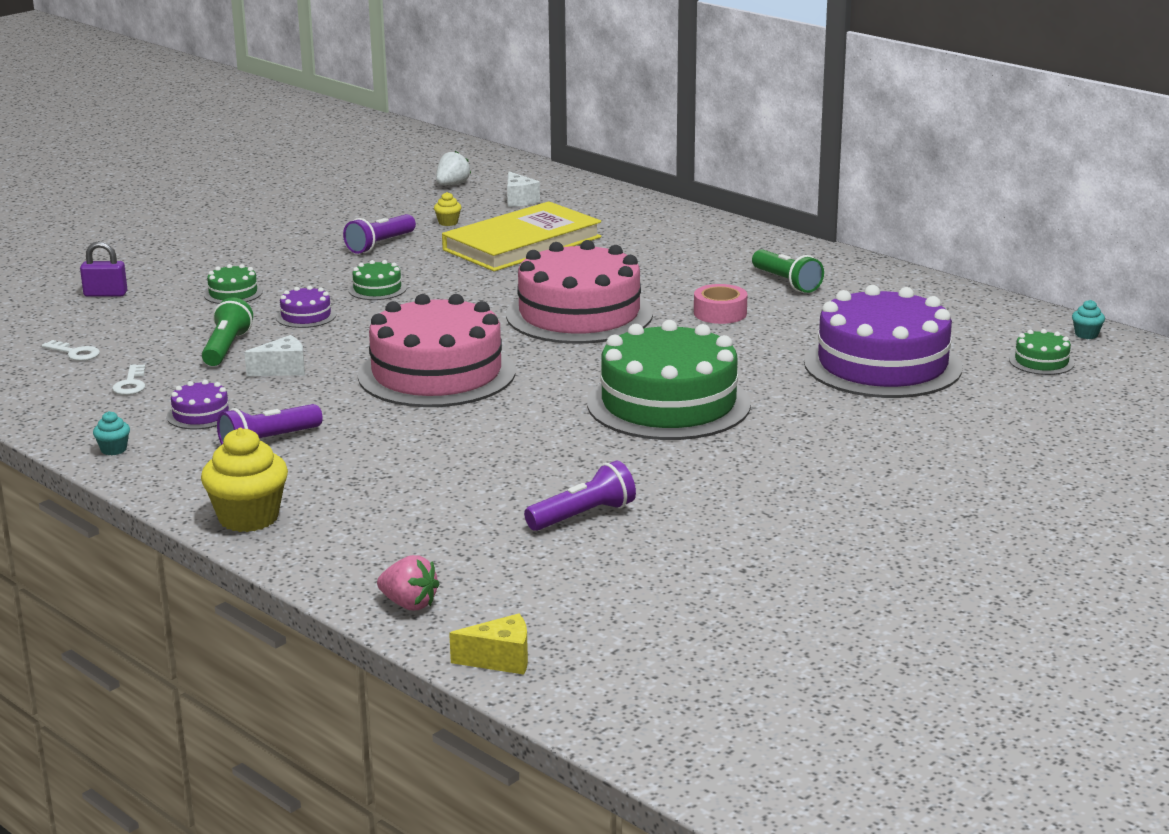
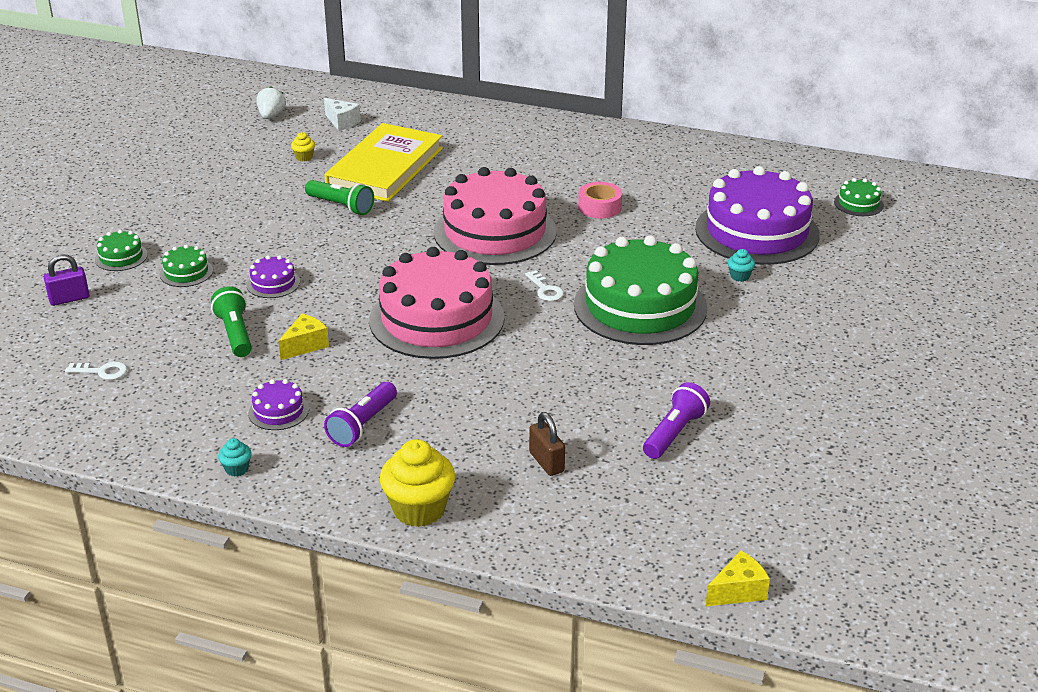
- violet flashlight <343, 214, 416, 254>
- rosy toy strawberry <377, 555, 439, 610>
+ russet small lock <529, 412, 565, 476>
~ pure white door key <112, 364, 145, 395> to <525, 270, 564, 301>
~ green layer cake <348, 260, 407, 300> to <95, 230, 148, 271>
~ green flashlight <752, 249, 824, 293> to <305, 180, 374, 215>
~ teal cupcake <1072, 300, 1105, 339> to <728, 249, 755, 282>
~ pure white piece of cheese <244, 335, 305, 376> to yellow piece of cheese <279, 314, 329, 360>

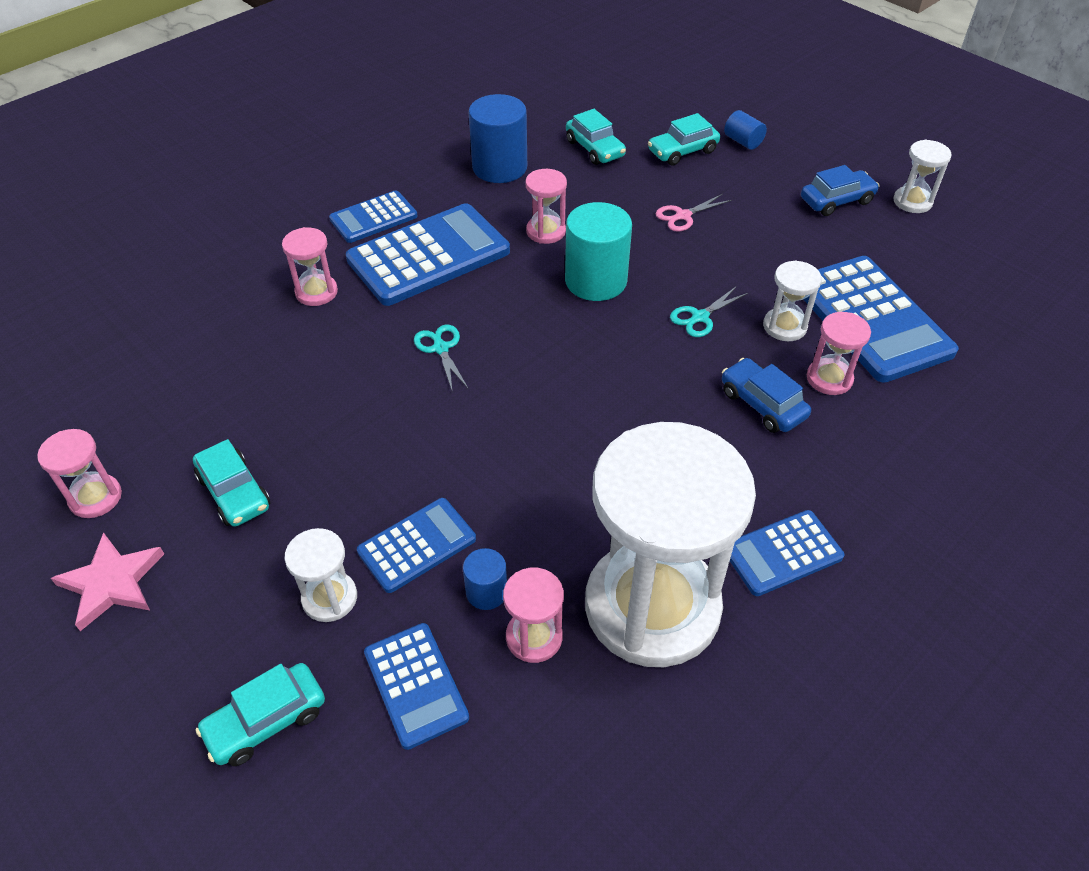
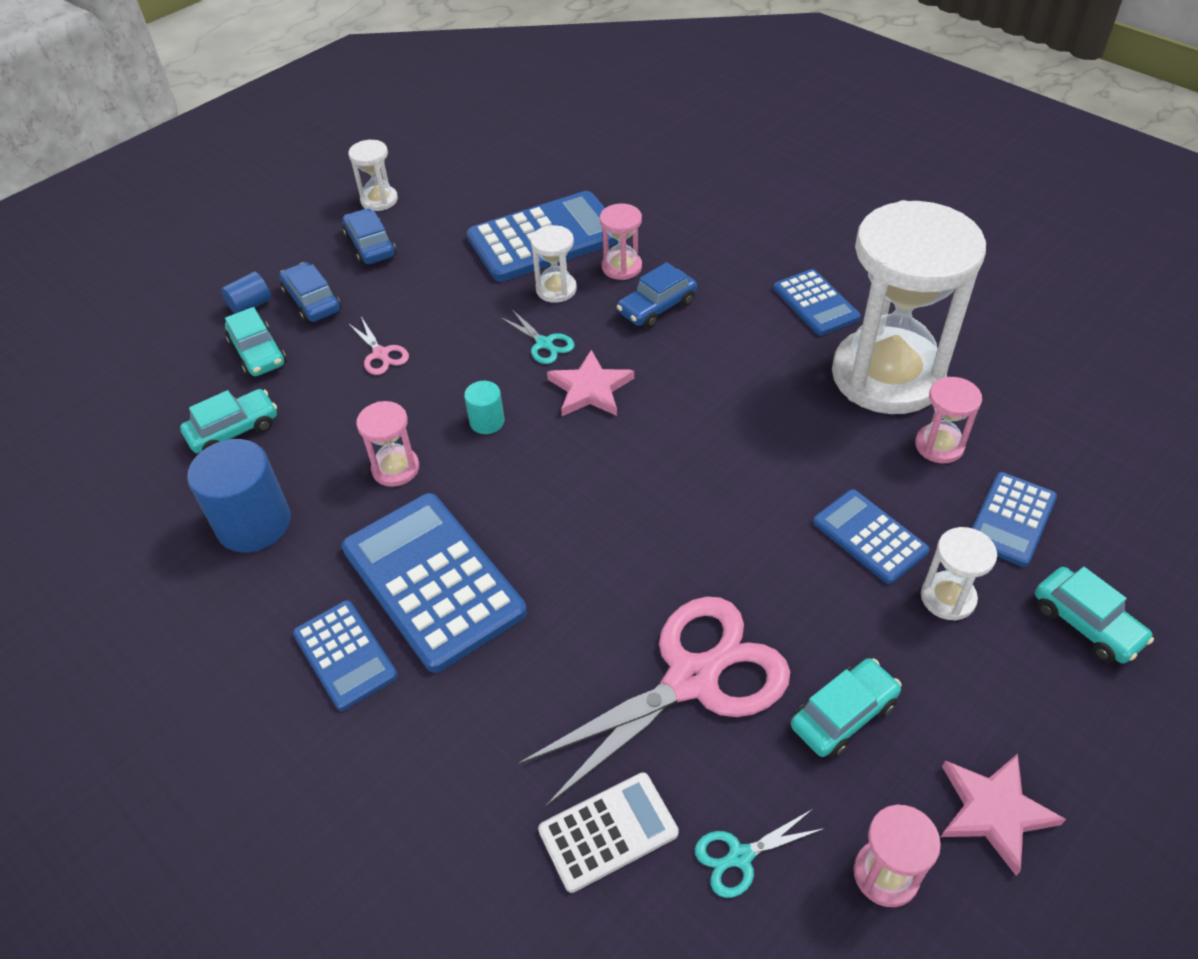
- rosy sandglass <282, 227, 338, 306>
- blue solid cylinder <463, 548, 507, 610>
+ blue automobile <279, 262, 341, 323>
+ rosy scissors <517, 597, 790, 807>
+ pure white calculator <538, 772, 679, 893>
+ rosy five-pointed star <547, 350, 634, 416>
~ teal scissors <414, 325, 468, 390> to <695, 809, 825, 898>
~ blue calculator <364, 623, 469, 750> = <972, 472, 1057, 567> 150 degrees clockwise
~ teal solid cylinder <565, 202, 632, 301> = <464, 381, 505, 434> x0.51

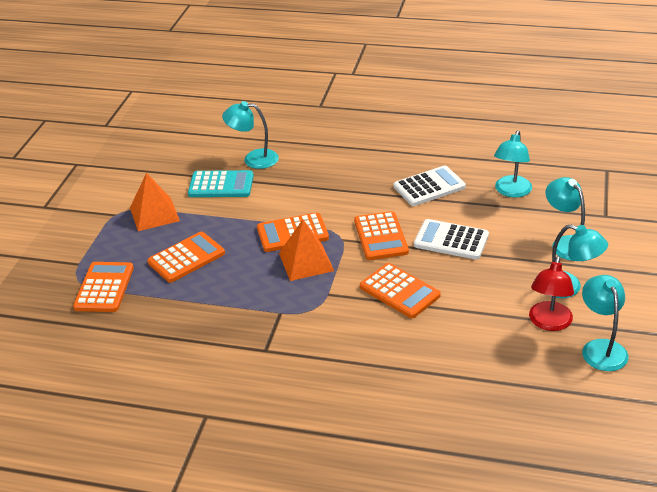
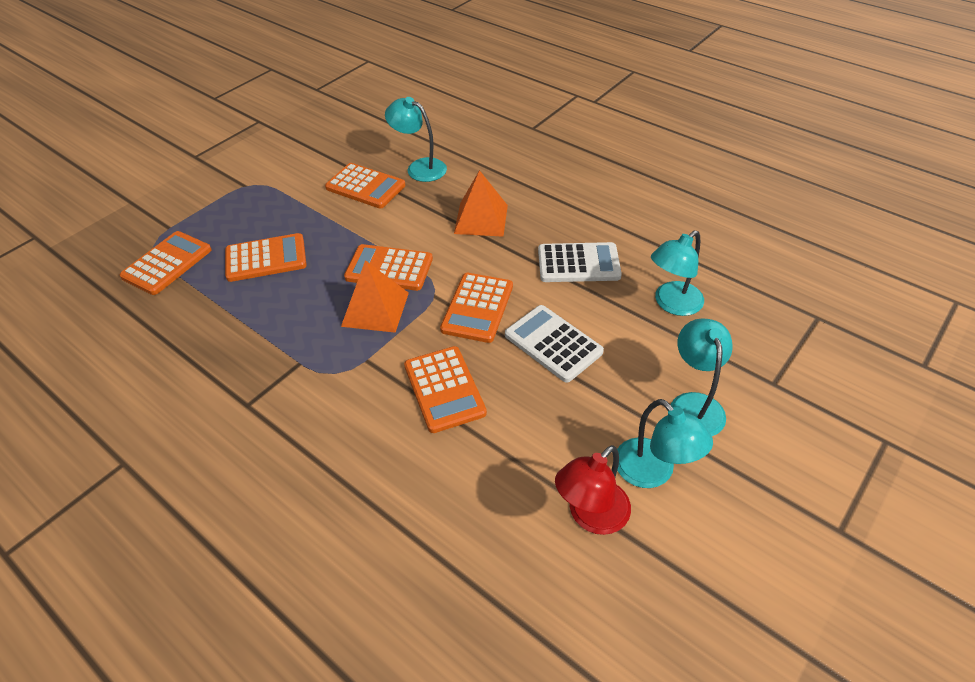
- teal lamp <582, 275, 629, 371>
~ orange-coloured pyramid shape <130, 173, 180, 231> to <454, 170, 508, 237>
~ teal calculator <188, 170, 254, 197> to orange-coloured calculator <325, 163, 405, 208>

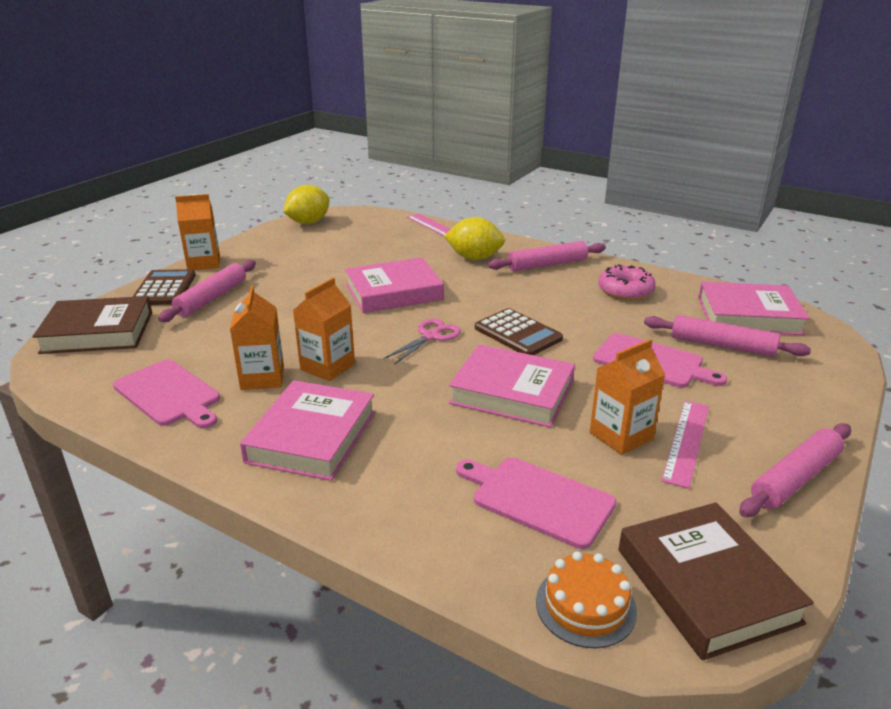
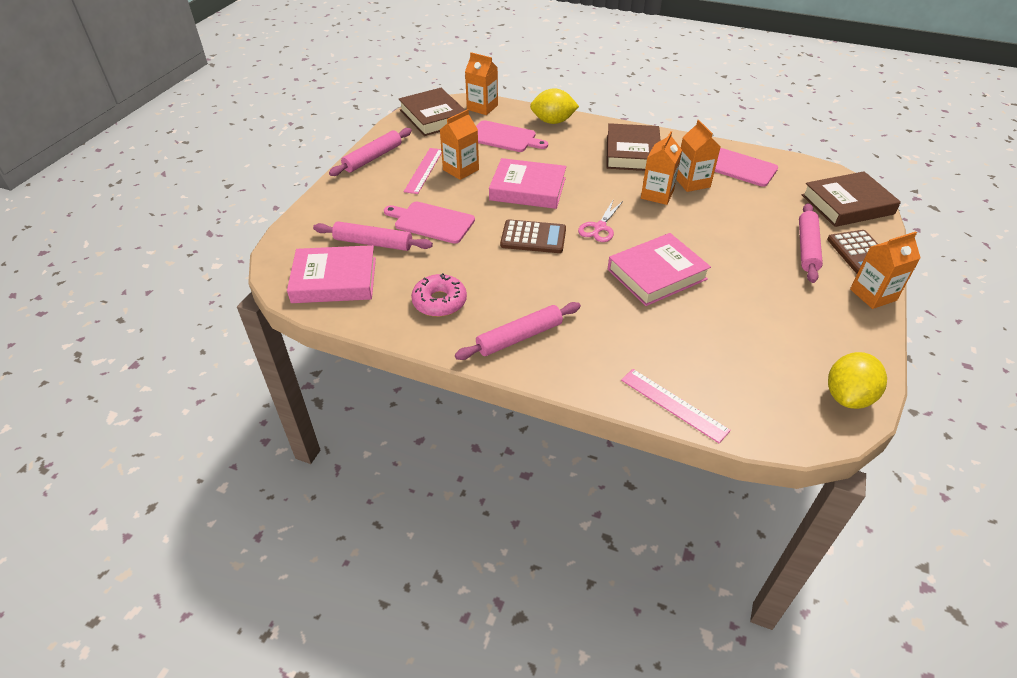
~ yellow citrus fruit <444, 217, 505, 260> to <530, 88, 579, 124>
~ orange-coloured layer cake <536, 551, 637, 648> to orange-coloured carton <465, 52, 498, 115>
~ rosy hardcover <240, 380, 375, 481> to russet hardcover <606, 123, 660, 171>
~ russet calculator <475, 308, 563, 355> = <500, 219, 566, 253> 150 degrees clockwise

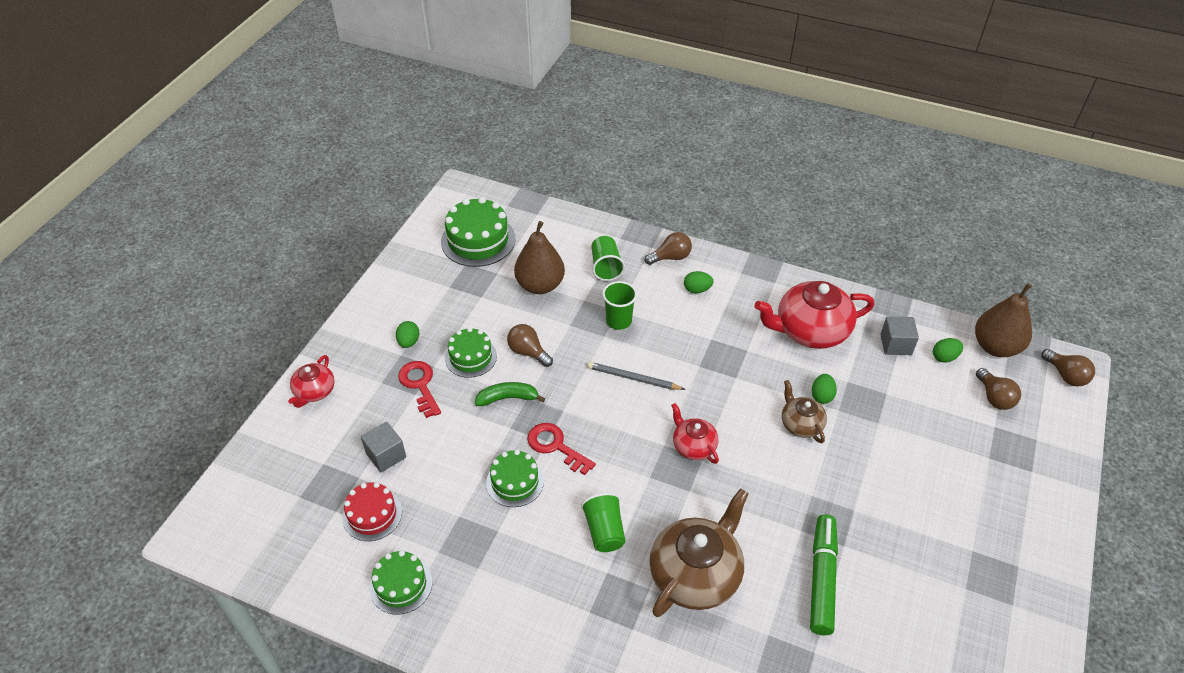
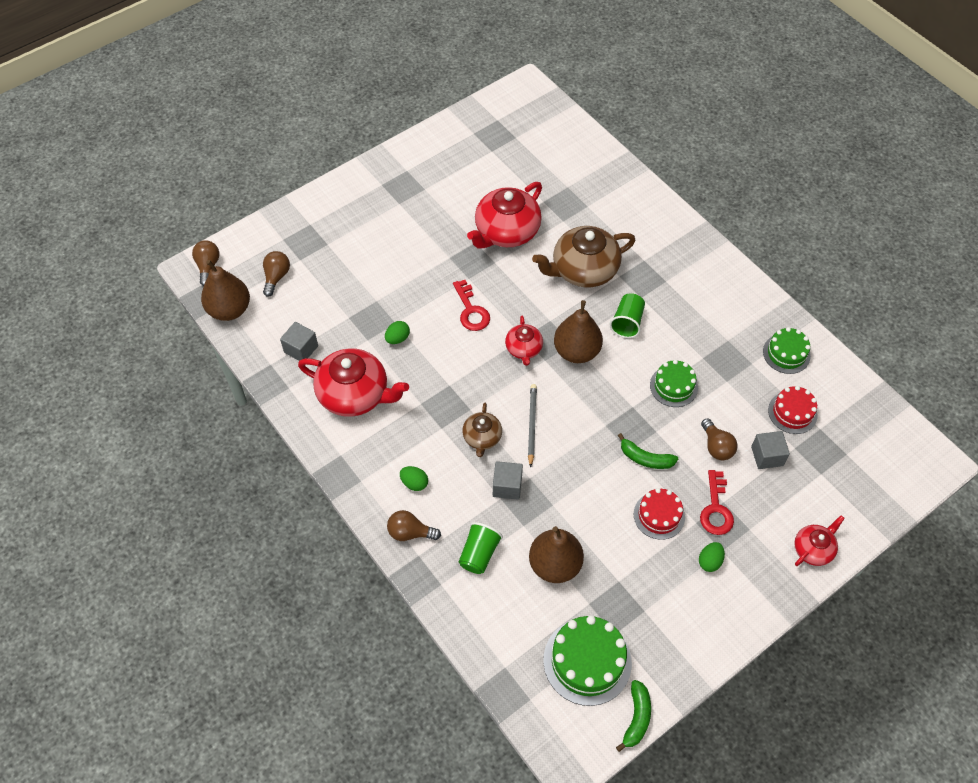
- green egg shape <933, 338, 963, 363>
+ russet toy pear <554, 300, 603, 363>
+ green banana fruit <616, 680, 651, 752>
~ russet light bulb <507, 324, 553, 367> to <701, 418, 738, 461>
~ red door key <527, 423, 596, 475> to <453, 280, 490, 331>
~ russet teapot <782, 380, 827, 443> to <462, 403, 502, 457>
~ green cup <602, 281, 637, 330> to gray block <493, 461, 523, 500>
~ green marker <810, 514, 838, 636> to red teapot <467, 182, 542, 249>
~ green layer cake <445, 327, 497, 378> to red layer cake <634, 488, 685, 540>
~ gray wooden pencil <587, 362, 686, 390> = <528, 384, 537, 468> 135 degrees counterclockwise

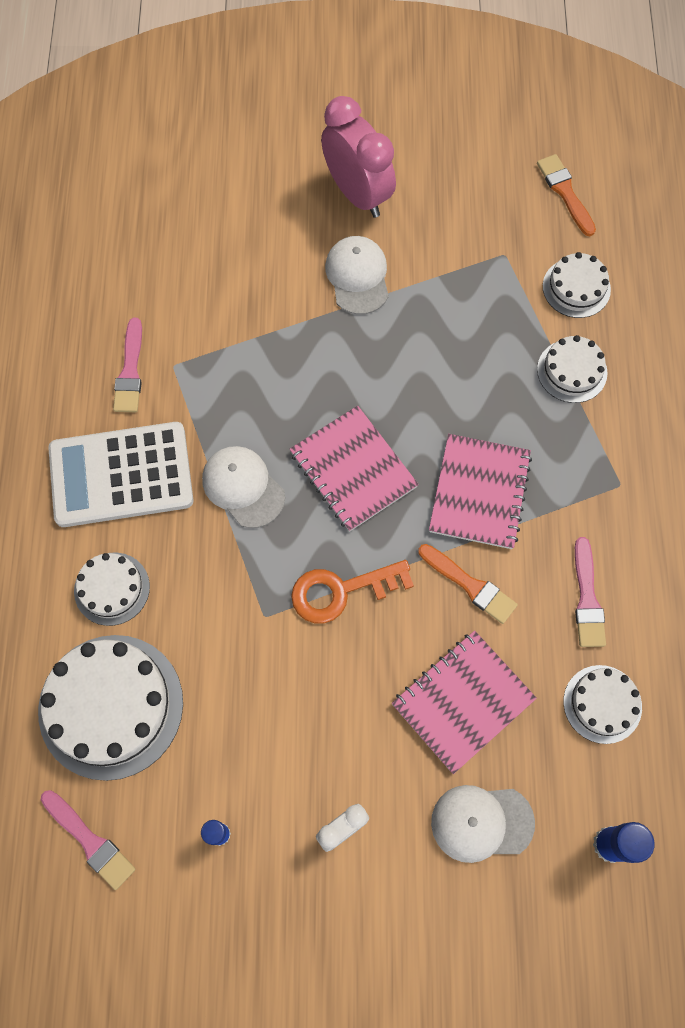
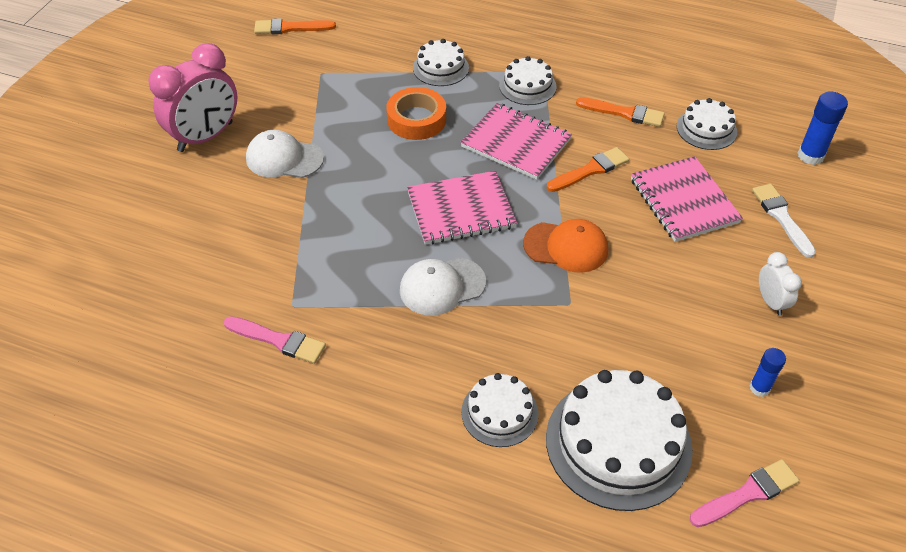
- pure white calculator <48, 422, 193, 527>
+ orange-coloured tape <386, 87, 446, 140>
~ pure white layer cake <543, 252, 611, 318> to <499, 56, 557, 105>
~ orange-coloured door key <291, 560, 414, 623> to orange-coloured peaked cap <523, 219, 608, 273>
~ pure white peaked cap <431, 785, 535, 863> to pure white paint brush <752, 184, 816, 258>
~ rosy paint brush <575, 537, 606, 647> to orange-coloured paint brush <576, 97, 665, 127>
~ rosy alarm clock <321, 96, 396, 218> = <148, 43, 237, 152> 150 degrees clockwise

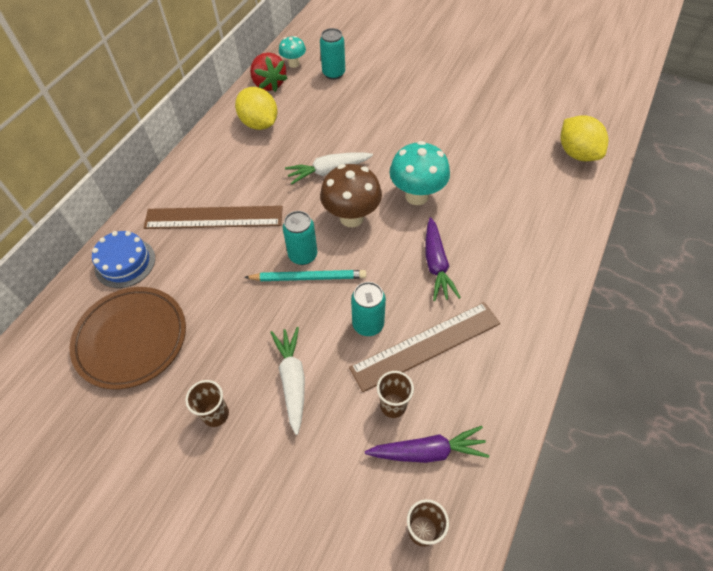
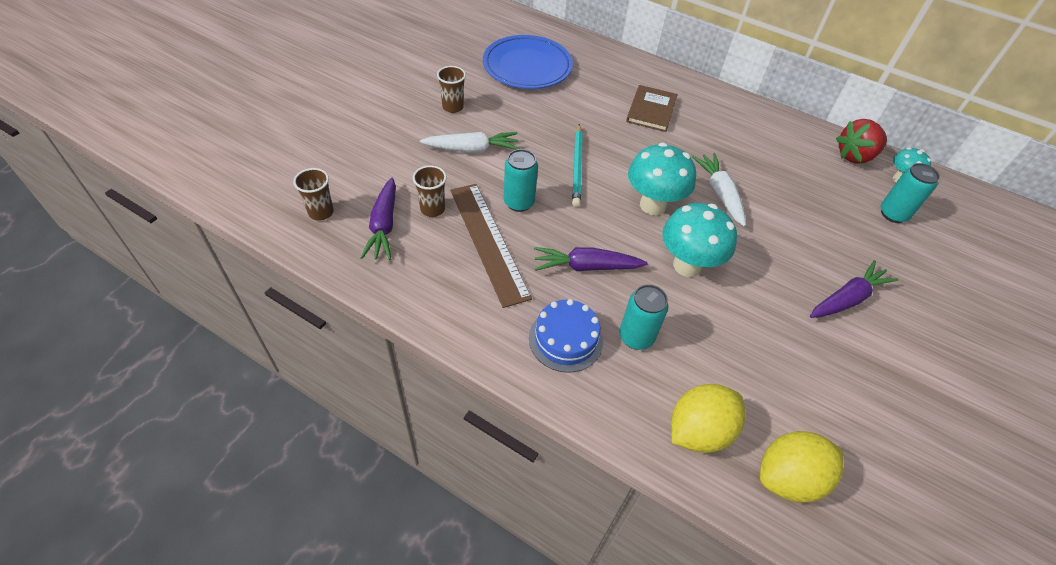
+ violet carrot <810, 260, 898, 318>
~ blue layer cake <92, 231, 155, 288> to <529, 299, 603, 373>
~ yellow citrus fruit <235, 87, 278, 130> to <671, 384, 745, 453>
~ teal soda can <283, 211, 317, 265> to <619, 284, 668, 350>
~ russet ruler <143, 206, 283, 229> to russet hardcover <626, 85, 678, 132>
~ russet plate <70, 287, 186, 389> to blue plate <483, 35, 573, 89>
~ russet fungus <320, 164, 382, 227> to teal fungus <628, 143, 696, 215>

